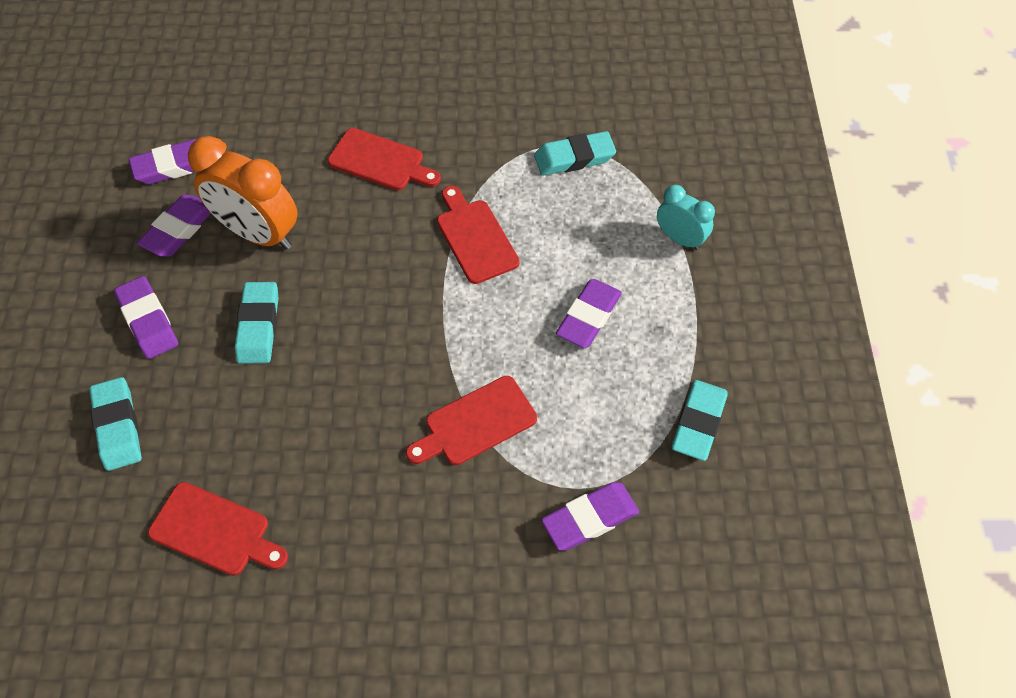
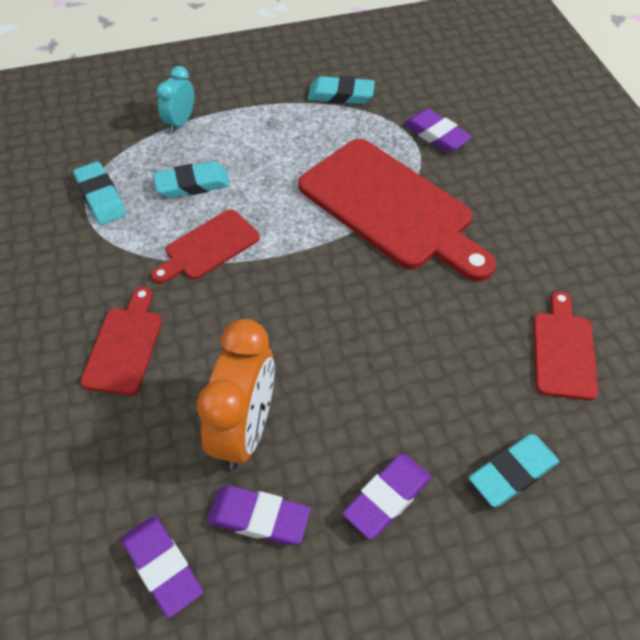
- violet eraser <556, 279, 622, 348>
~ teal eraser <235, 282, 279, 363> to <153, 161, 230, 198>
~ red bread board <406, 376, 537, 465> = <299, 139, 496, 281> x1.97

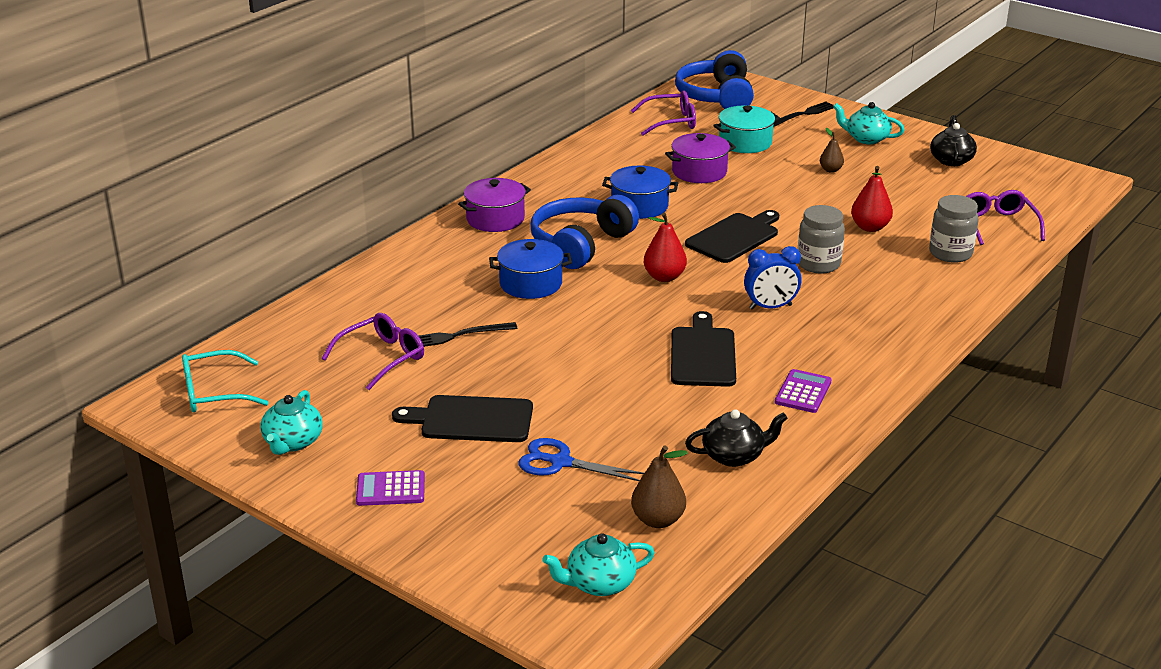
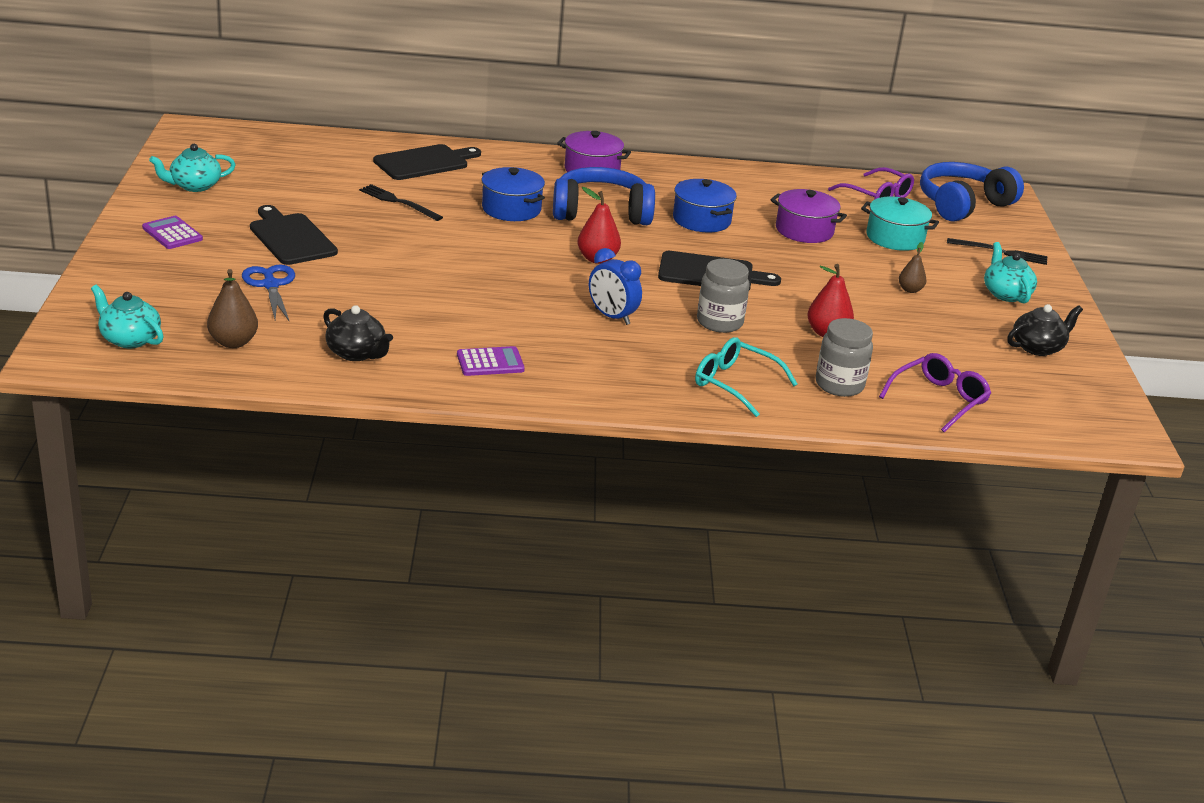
- violet spectacles <322, 313, 424, 390>
~ teal spectacles <182, 350, 269, 413> to <695, 337, 797, 417>
~ jet-black bread board <671, 311, 736, 387> to <373, 144, 481, 180>

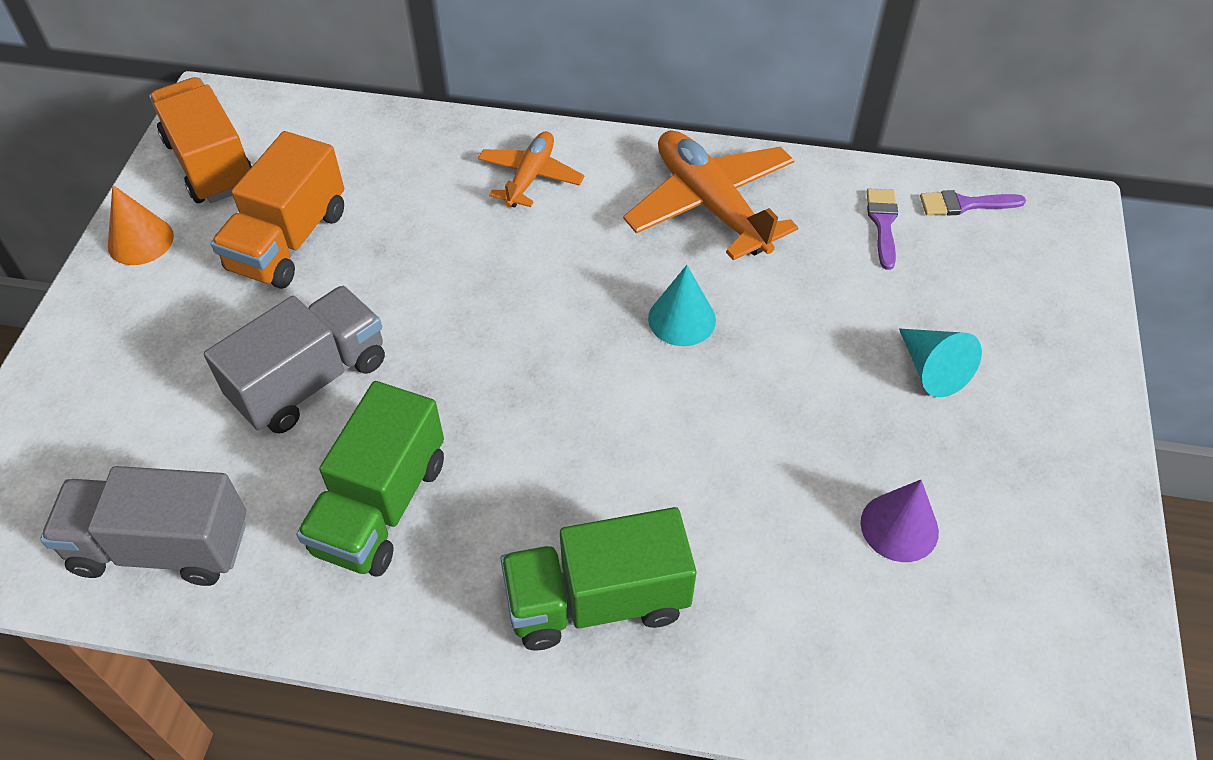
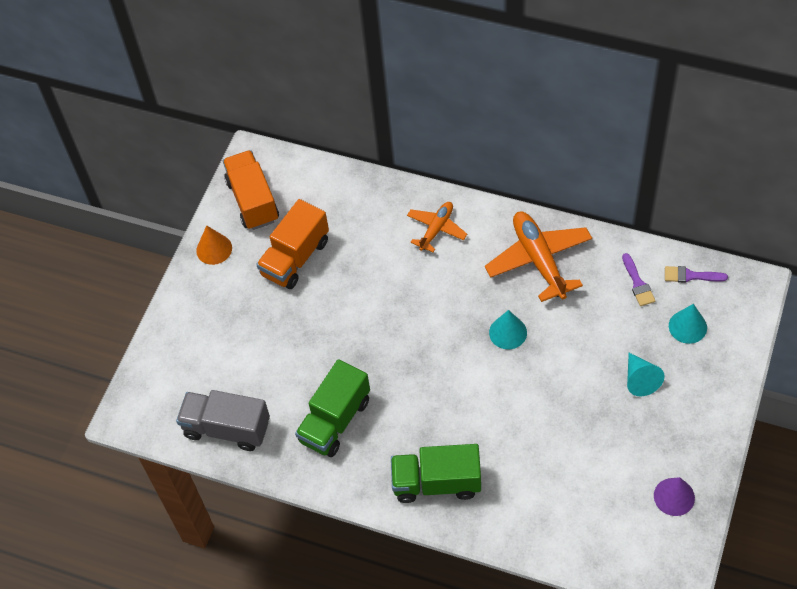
- gray toy truck <204, 286, 385, 434>
+ teal cone shape <669, 304, 707, 344>
~ violet cone shape <861, 480, 939, 562> to <654, 477, 695, 516>
~ violet paint brush <866, 189, 898, 270> = <622, 253, 655, 306> 150 degrees clockwise

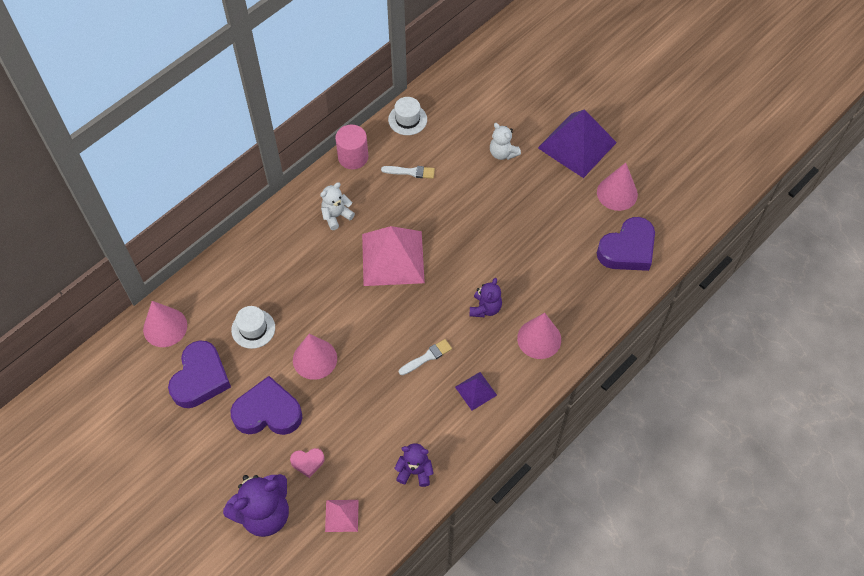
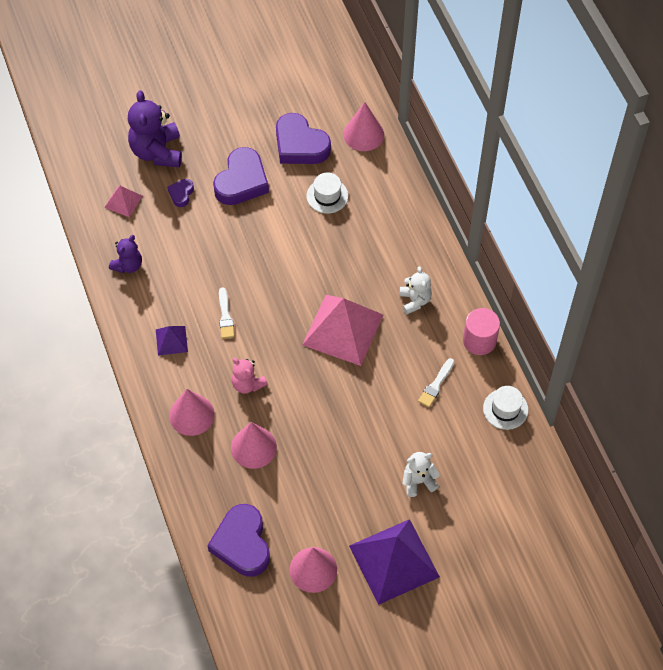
~ rosy cone shape <293, 334, 337, 380> to <231, 422, 277, 469>
~ rosy love heart <290, 448, 325, 478> to violet love heart <167, 179, 194, 207>
~ violet stuffed bear <469, 278, 502, 317> to rosy stuffed bear <232, 358, 268, 394>

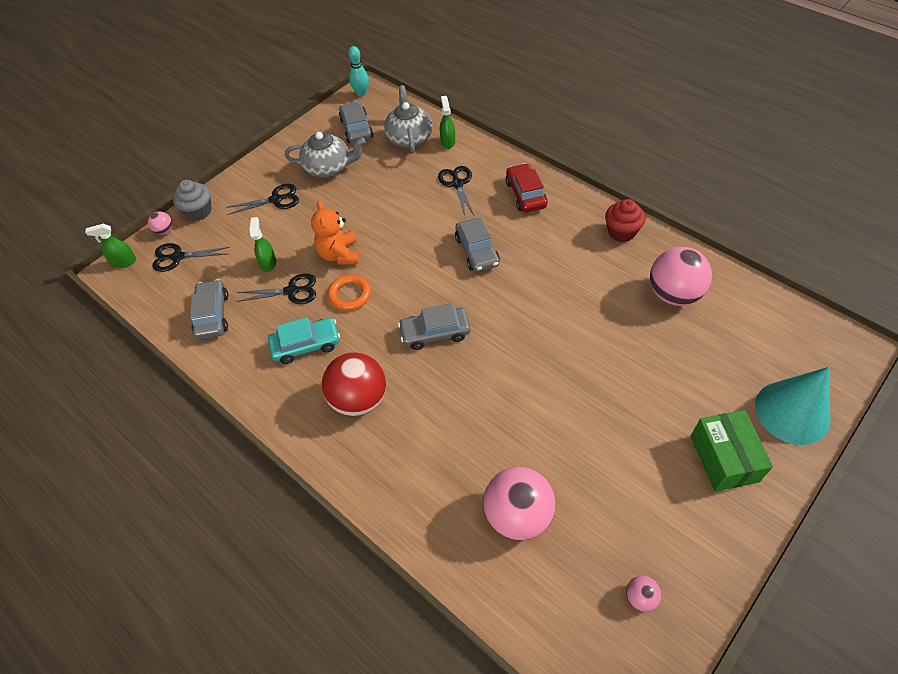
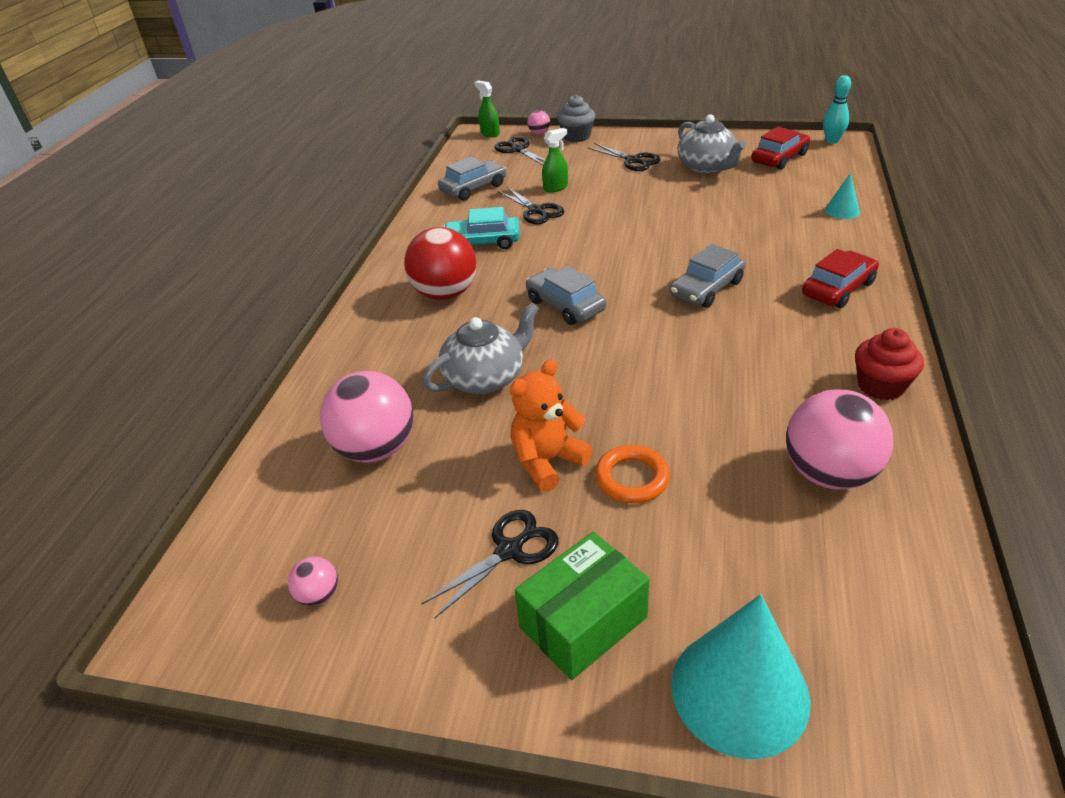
~ orange-coloured stuffed bear <311, 200, 360, 264> to <510, 359, 593, 492>
~ orange-coloured hoop <328, 274, 371, 311> to <595, 445, 670, 503>
~ gray teapot <384, 85, 432, 153> to <423, 302, 539, 394>
~ jet-black scissors <438, 166, 475, 217> to <421, 510, 559, 618>
~ green spray cleaner <440, 96, 455, 149> to teal cone shape <825, 173, 860, 219>
~ gray automobile <339, 101, 373, 143> to red automobile <751, 127, 810, 170>
~ teal automobile <268, 317, 340, 364> = <443, 207, 520, 249> 135 degrees clockwise

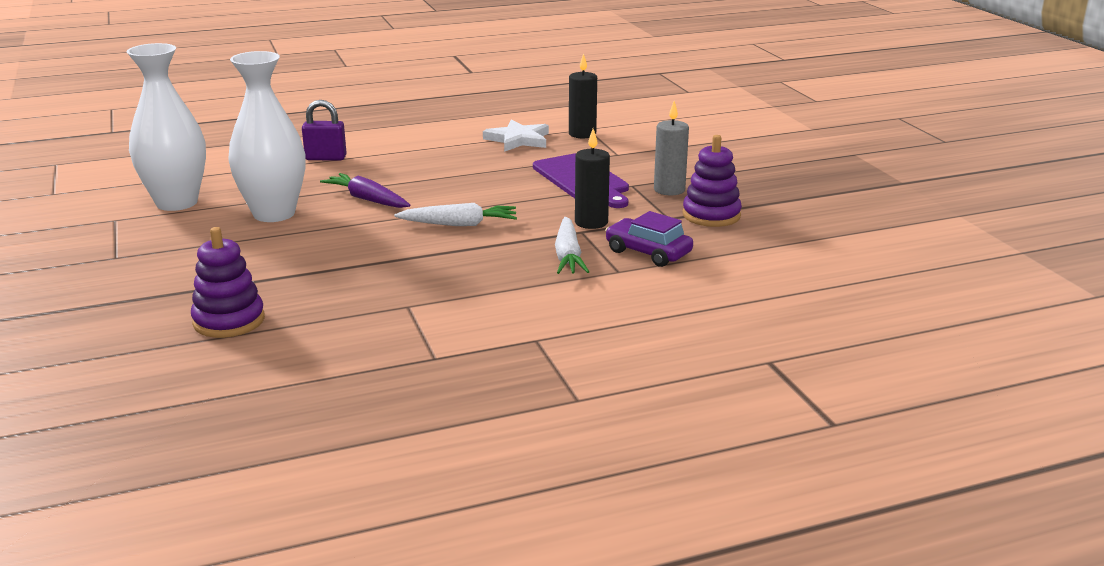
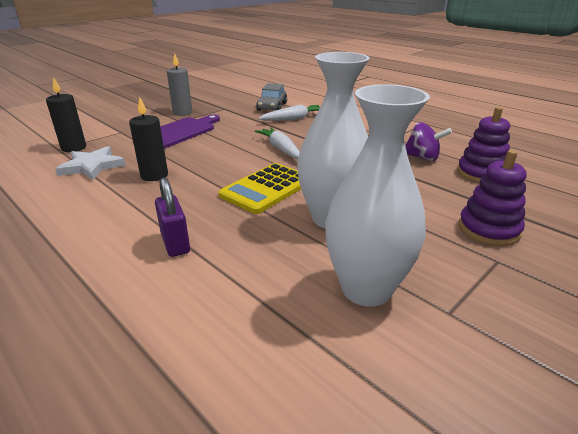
+ violet whirligig <405, 122, 452, 161>
~ jet-black candle <575, 129, 610, 229> to <129, 97, 168, 181>
~ violet ring stacker <683, 135, 742, 227> to <459, 150, 527, 246>
~ violet carrot <320, 173, 411, 208> to yellow calculator <218, 163, 301, 214>
~ violet automobile <605, 211, 693, 267> to gray automobile <256, 83, 287, 111>

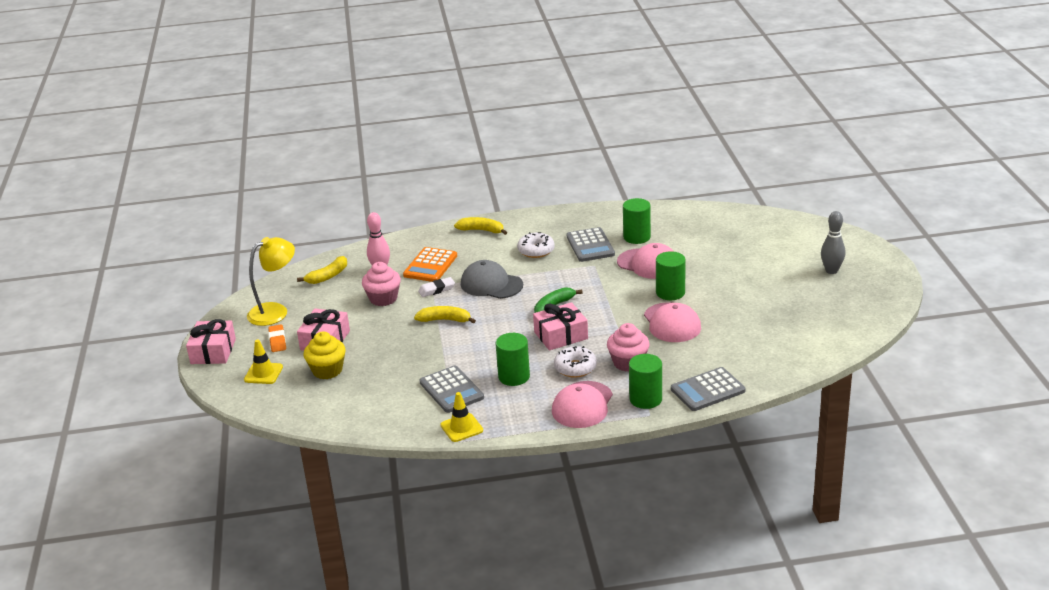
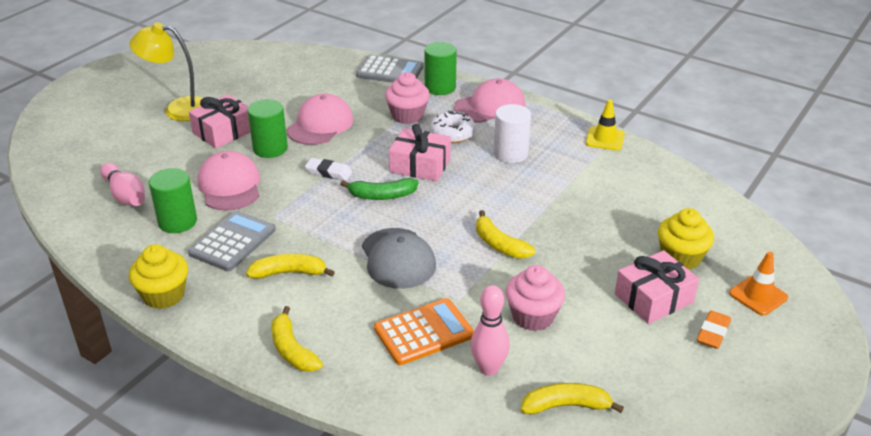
- gray calculator <419, 365, 484, 413>
- gray tenpin <821, 211, 846, 274>
+ rosy tenpin <100, 163, 145, 206>
+ yellow cupcake <129, 244, 188, 309>
~ rosy wrapped gift <186, 319, 236, 364> to <189, 94, 251, 149>
~ yellow lamp <247, 237, 295, 326> to <129, 22, 203, 121>
~ pure white eraser <418, 277, 455, 297> to <305, 158, 352, 181>
~ pure white glazed donut <517, 232, 555, 258> to yellow banana fruit <246, 254, 335, 279>
~ yellow traffic cone <244, 339, 283, 384> to orange-coloured traffic cone <729, 252, 788, 316>
~ green solid cylinder <496, 333, 530, 386> to pure white solid cylinder <494, 104, 531, 163>

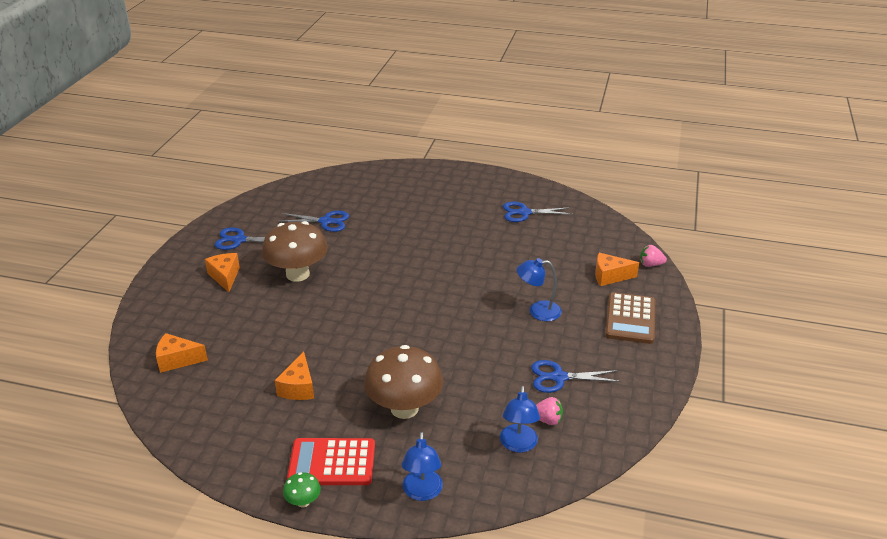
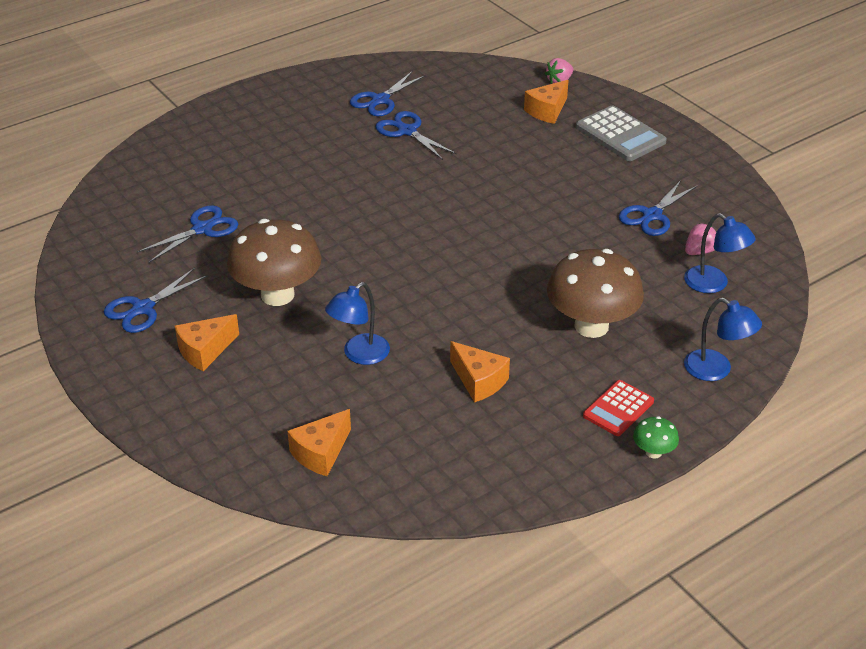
+ blue scissors <376, 111, 457, 160>
~ blue lamp <517, 258, 562, 321> to <325, 282, 390, 365>
~ russet calculator <605, 292, 655, 344> to gray calculator <576, 105, 667, 161>
~ orange-coloured piece of cheese <205, 253, 240, 292> = <175, 314, 239, 371> 60 degrees counterclockwise
~ red calculator <287, 438, 375, 485> = <583, 380, 654, 436> x0.64

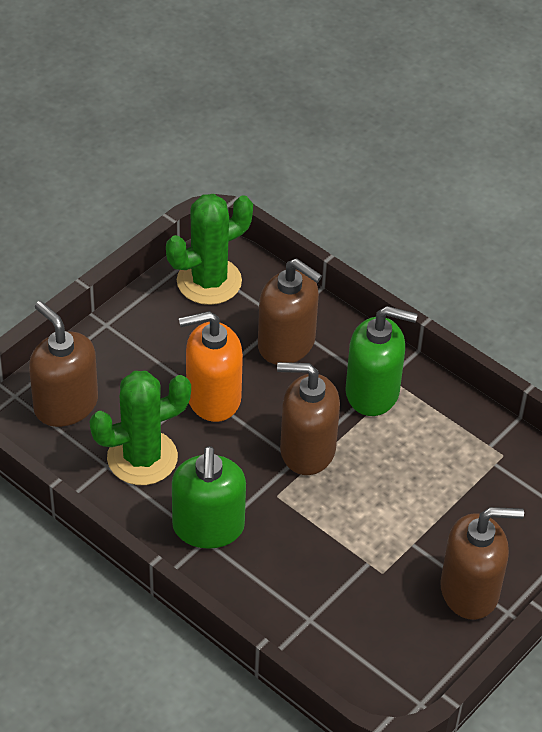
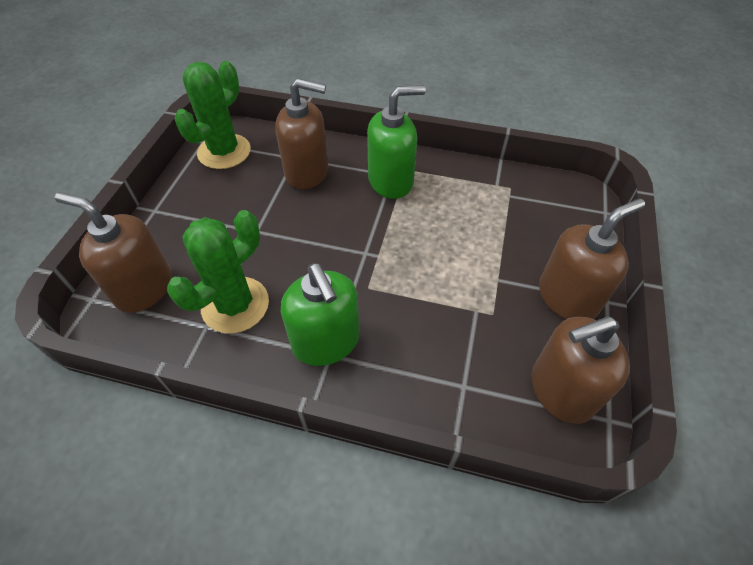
- orange-coloured soap dispenser <179, 311, 243, 422>
~ russet soap dispenser <277, 362, 340, 475> to <532, 316, 630, 424>

